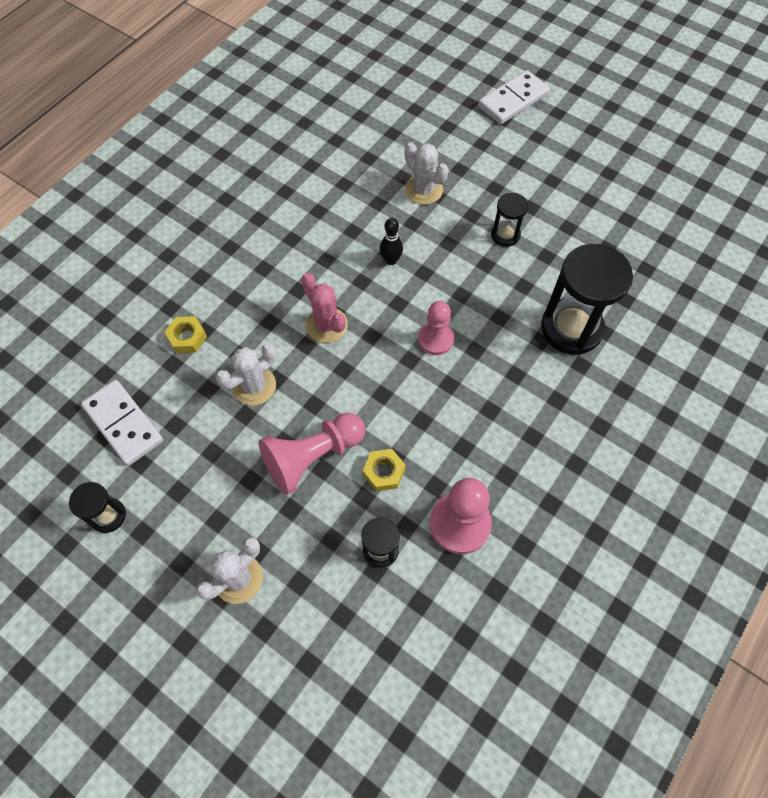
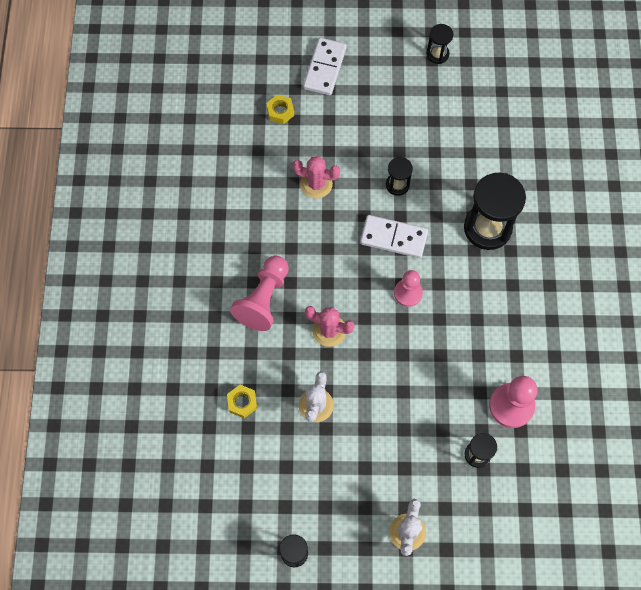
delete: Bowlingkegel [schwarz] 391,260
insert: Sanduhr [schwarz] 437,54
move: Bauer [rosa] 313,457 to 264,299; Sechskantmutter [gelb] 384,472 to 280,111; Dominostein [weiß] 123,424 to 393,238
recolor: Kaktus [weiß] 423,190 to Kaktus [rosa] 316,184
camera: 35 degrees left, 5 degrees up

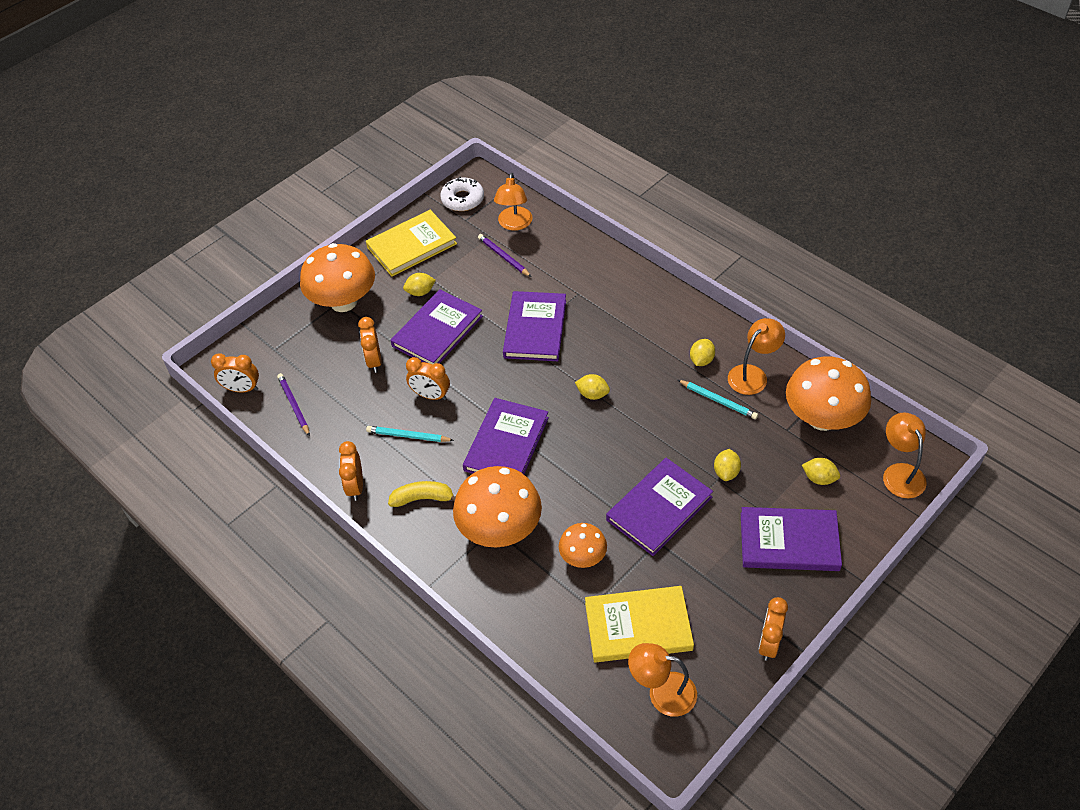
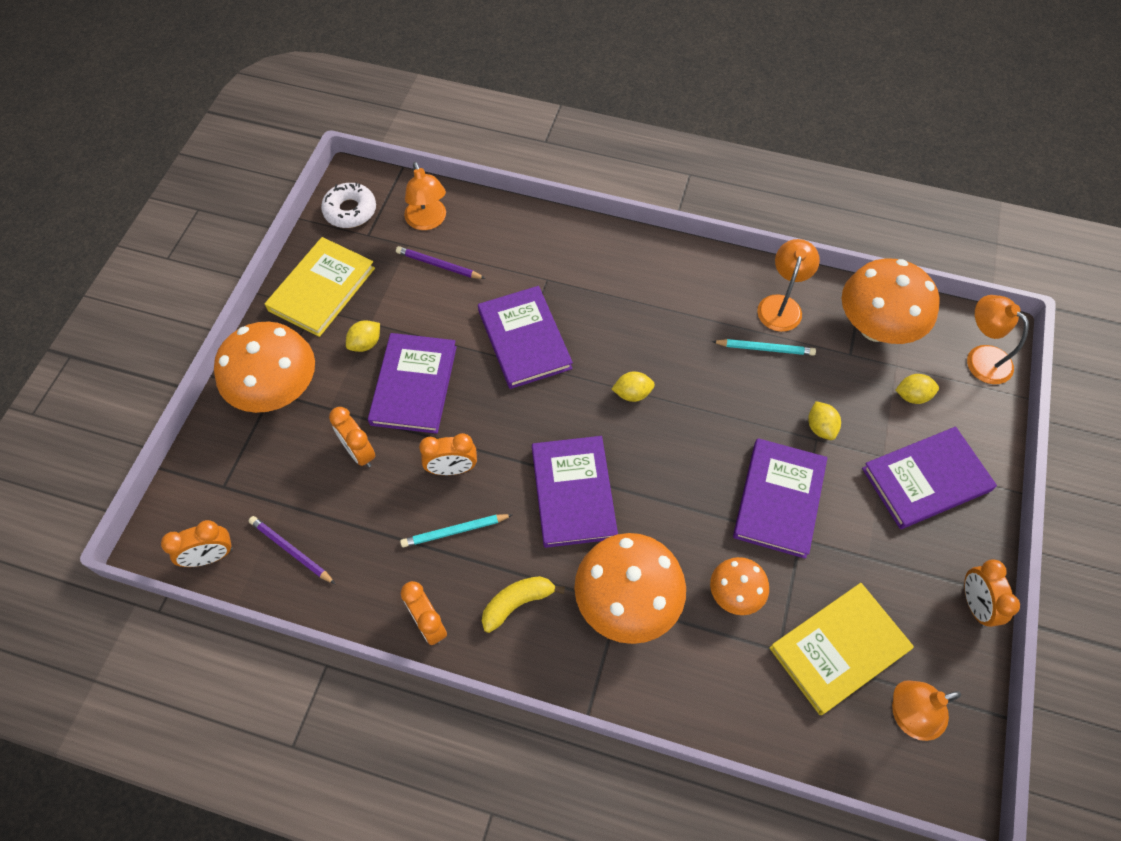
delete: Zitrone [gelb] 701,360
camera: 30 degrees left, 10 degrees up

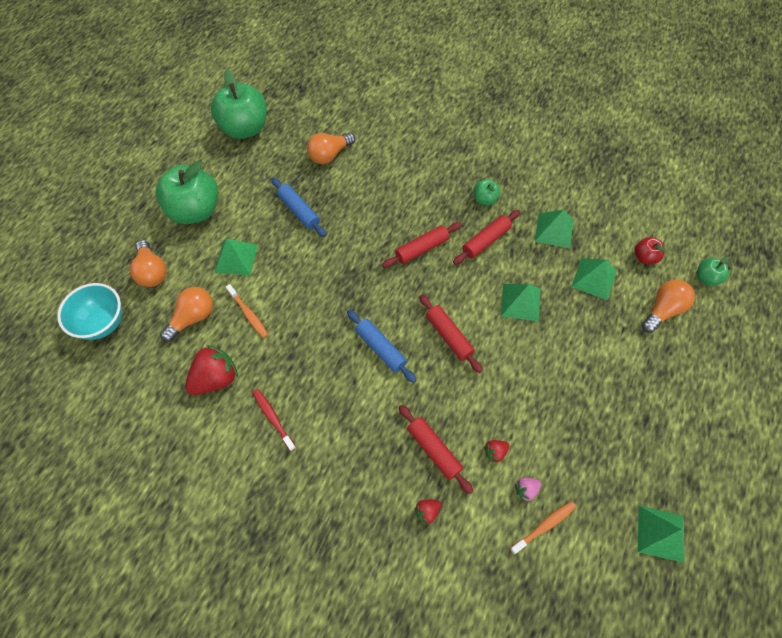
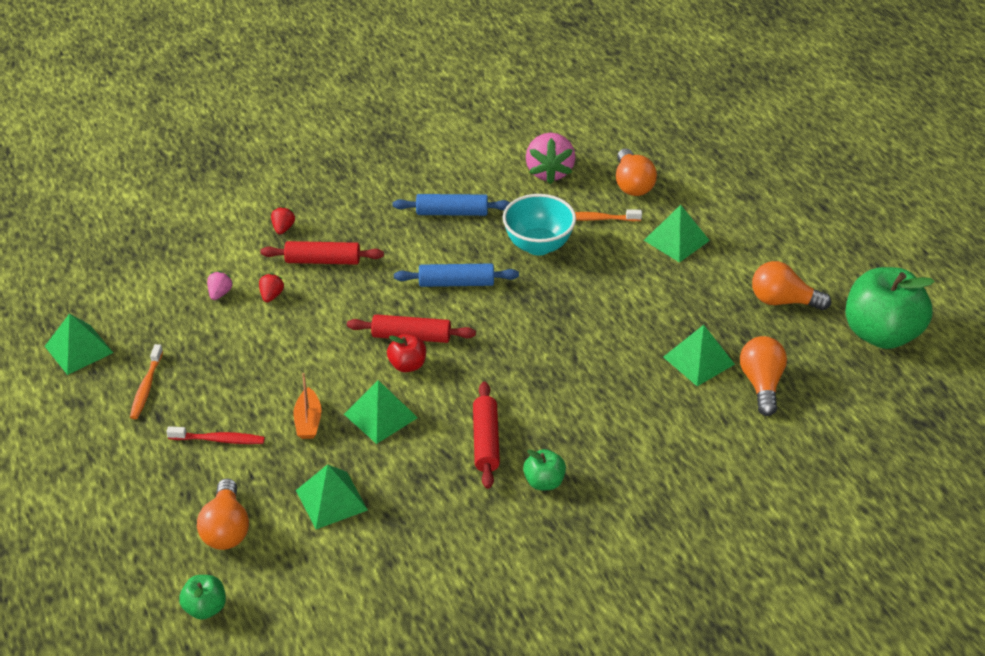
delete: Apfel [grün] 196,211; Nudelholz [rot] 421,249
insert: Boot [orange] 308,421
move: Zahnbürste [orange] 544,526 to 146,387; Zahnbürste [rot] 273,418 to 219,440; Apfel [rot] 644,257 to 407,365; Nudelholz [blau] 299,211 to 452,212; Schüssel [türkis] 103,323 to 538,245; Pyramide [grün] 554,230 to 699,360; Glühbirne [orange] 152,271 to 783,301
recolor: Erdbeere [rot] 216,378 to Erdbeere [rosa] 549,172
camera: 130 degrees right, 20 degrees down

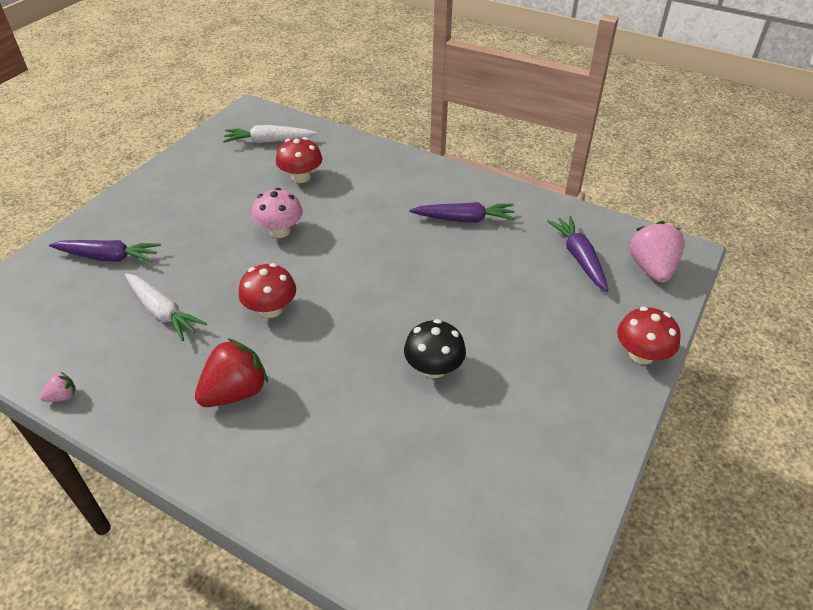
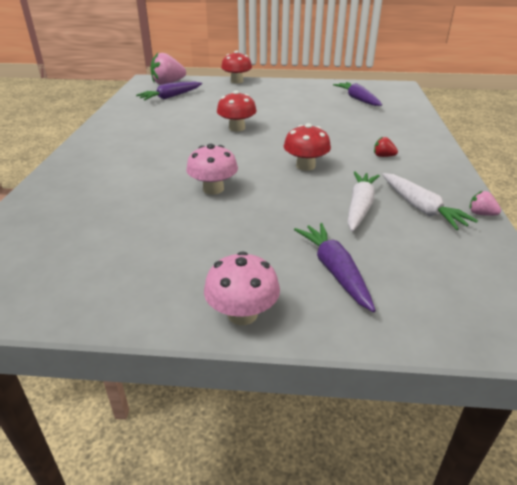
delete: Pilz [schwarz] 434,368
insert: Pilz [rosa] 242,314
move: Pilz [rot] 301,177 to 237,128; Karotte [lila] 464,219 to 358,99; Karotte [weiß] 269,141 to 421,208
resize: Erdbeere [rot] 235,392 = 383,156 x0.47
camera: 115 degrees left, 10 degrees down

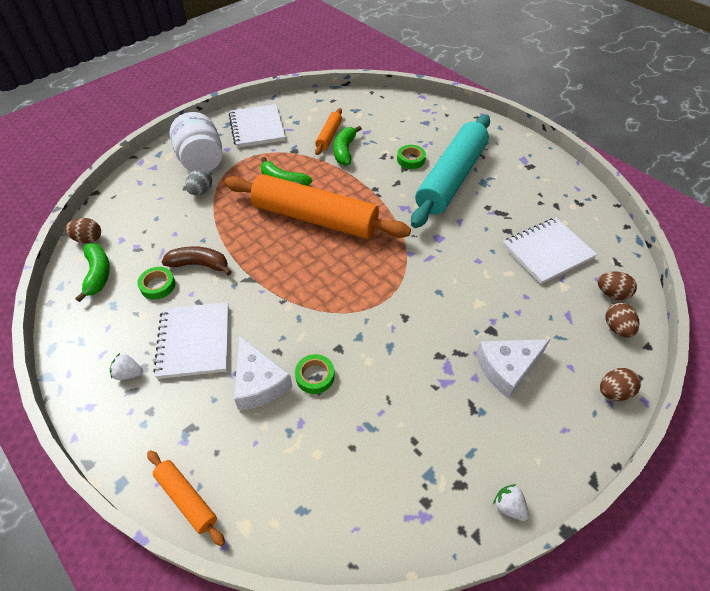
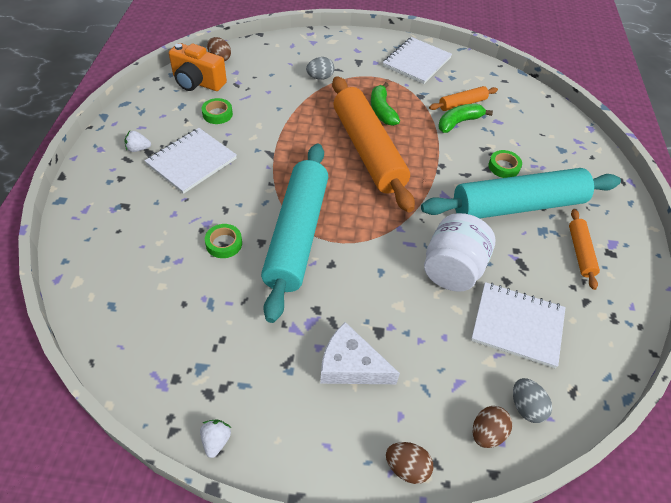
delete: Banane [braun] 199,264; Käse [weiß] 258,382
insert: Nudelholz [türkis] 297,235
move: Einmachglas [weiß] 201,161 to 452,269; Nudelholz [orange] 187,499 to 580,252
replace: Banane [grün] 98,274 to Kamera [orange] 197,82
recolor: Ei [braun] 611,293 to Ei [grau] 526,407
rotate: Erdbeere [weiß] 128,373 = 138,149 60 degrees counterclockwise
camera: 45 degrees right, 0 degrees up

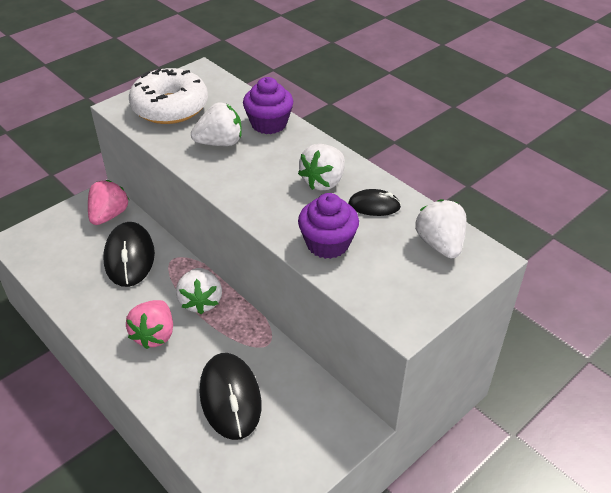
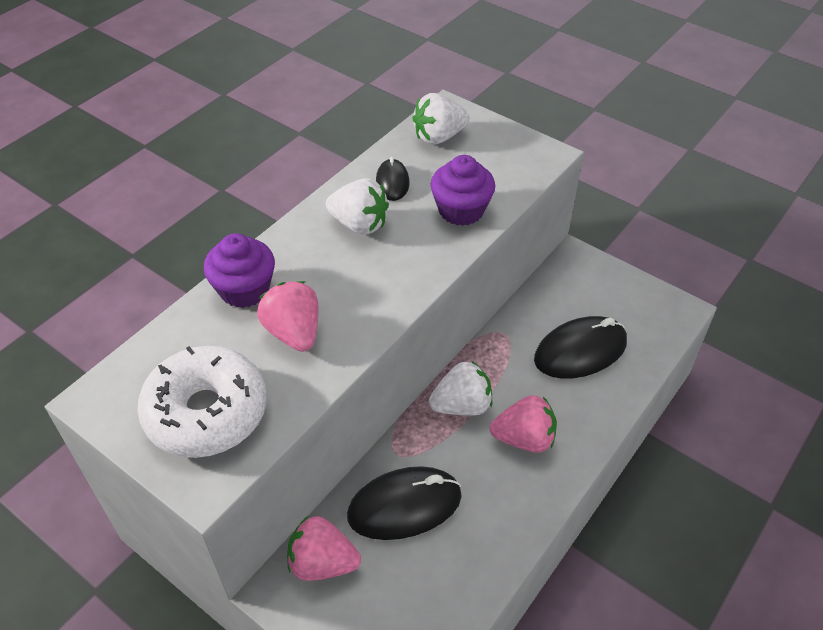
recolor: Erdbeere [weiß] 220,143 to Erdbeere [rosa] 294,332
camera: 100 degrees left, 5 degrees up

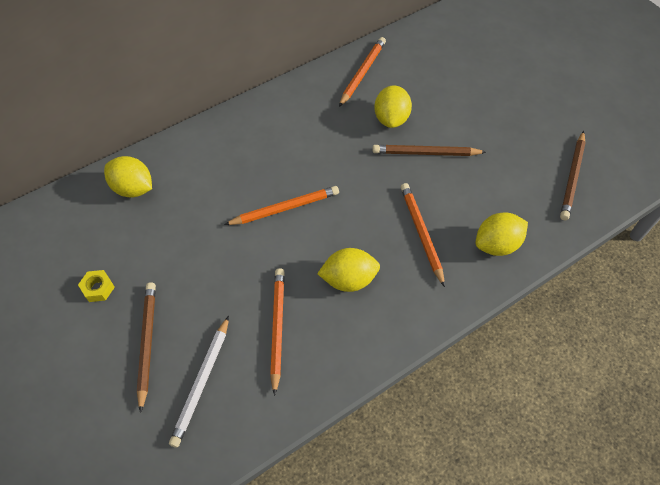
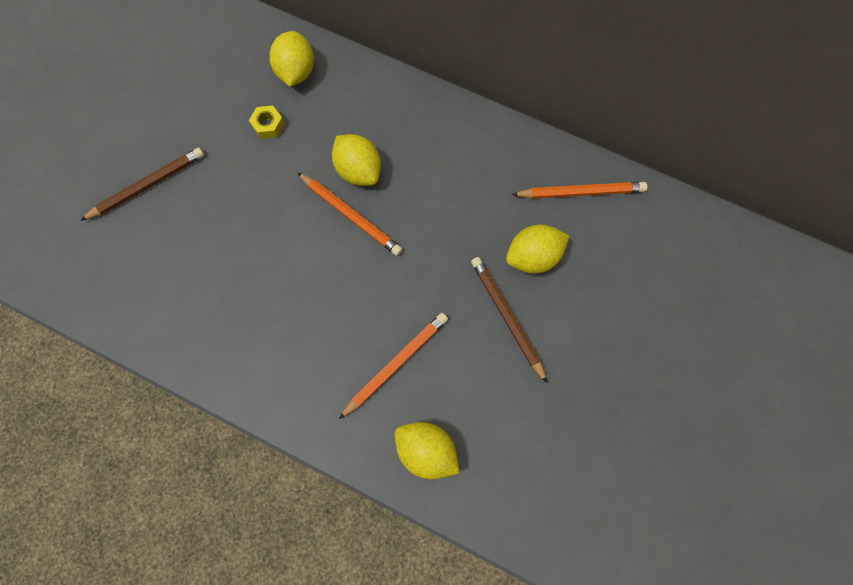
delete: Bleistift [weiß] 202,382; Bleistift [orange] 277,328; Bleistift [braun] 572,177
move: Sechskantmutter [gelb] 98,288 to 268,125; Zitrone [gelb] 349,279 to 358,170
camera: 60 degrees right, 15 degrees up

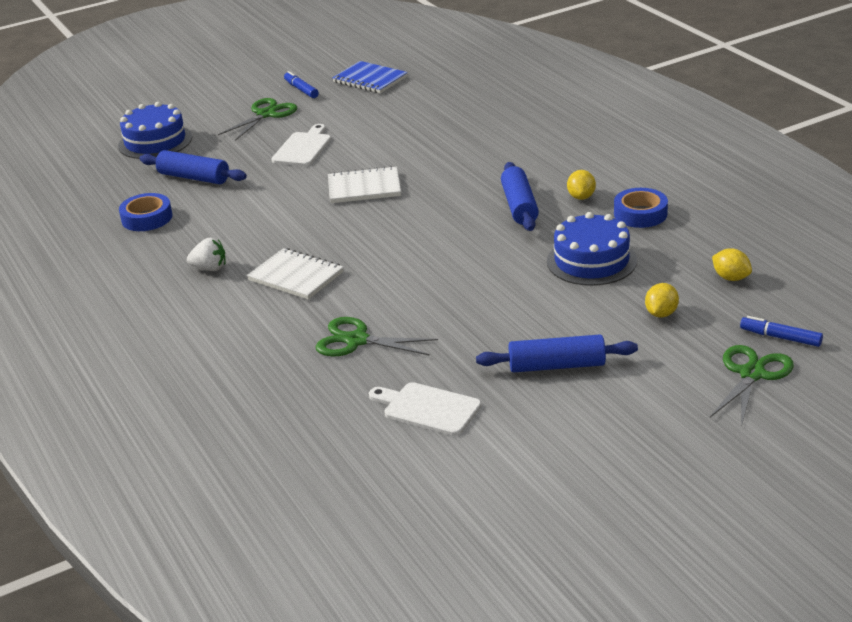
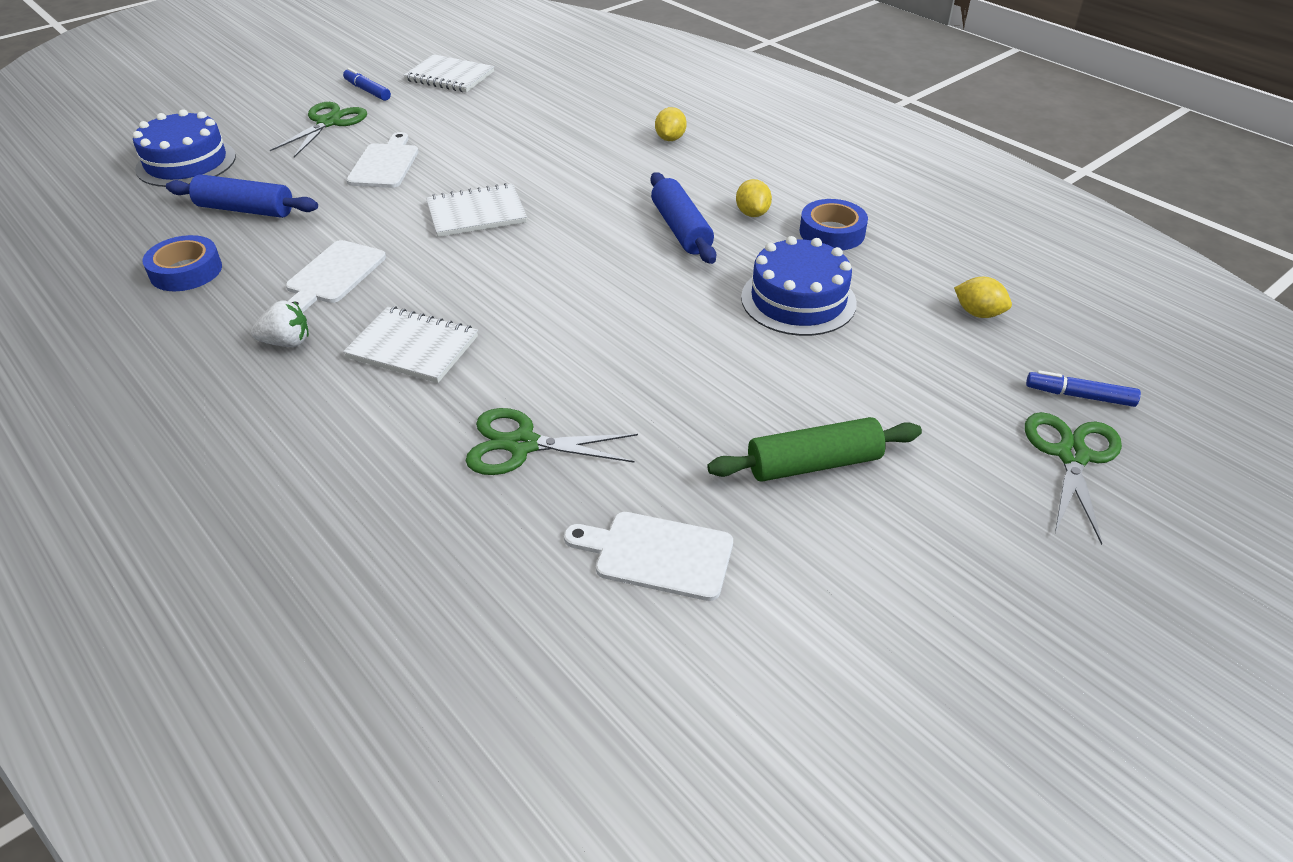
insert: Schneidebrett [weiß] 333,275
move: Zitrone [gelb] 661,313 to 670,139
recolor: Notizbuch [blau] 370,79 to Notizbuch [weiß] 449,76; Nudelholz [blau] 557,365 to Nudelholz [grün] 813,464
camera: 15 degrees left, 10 degrees up

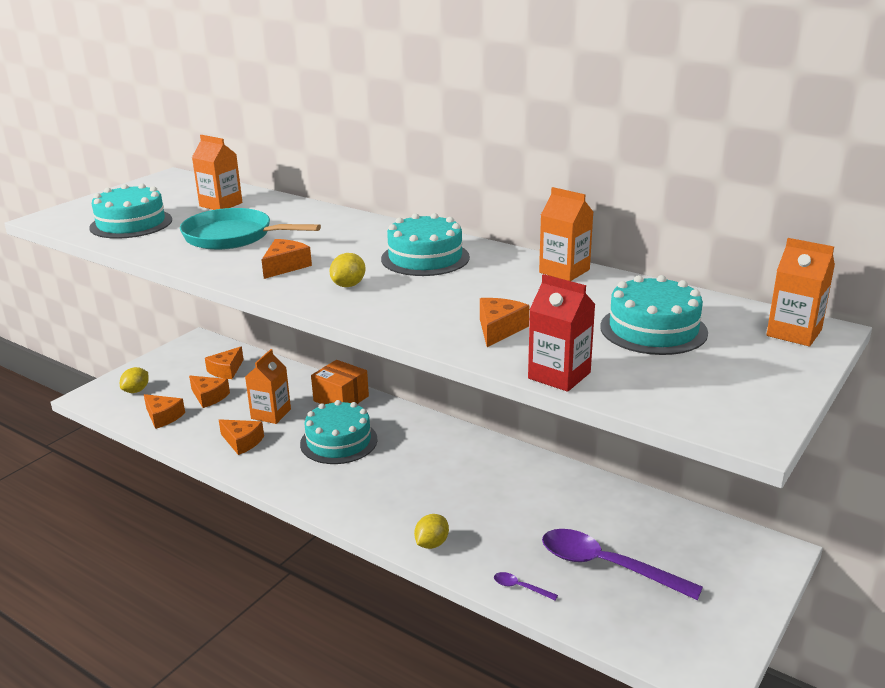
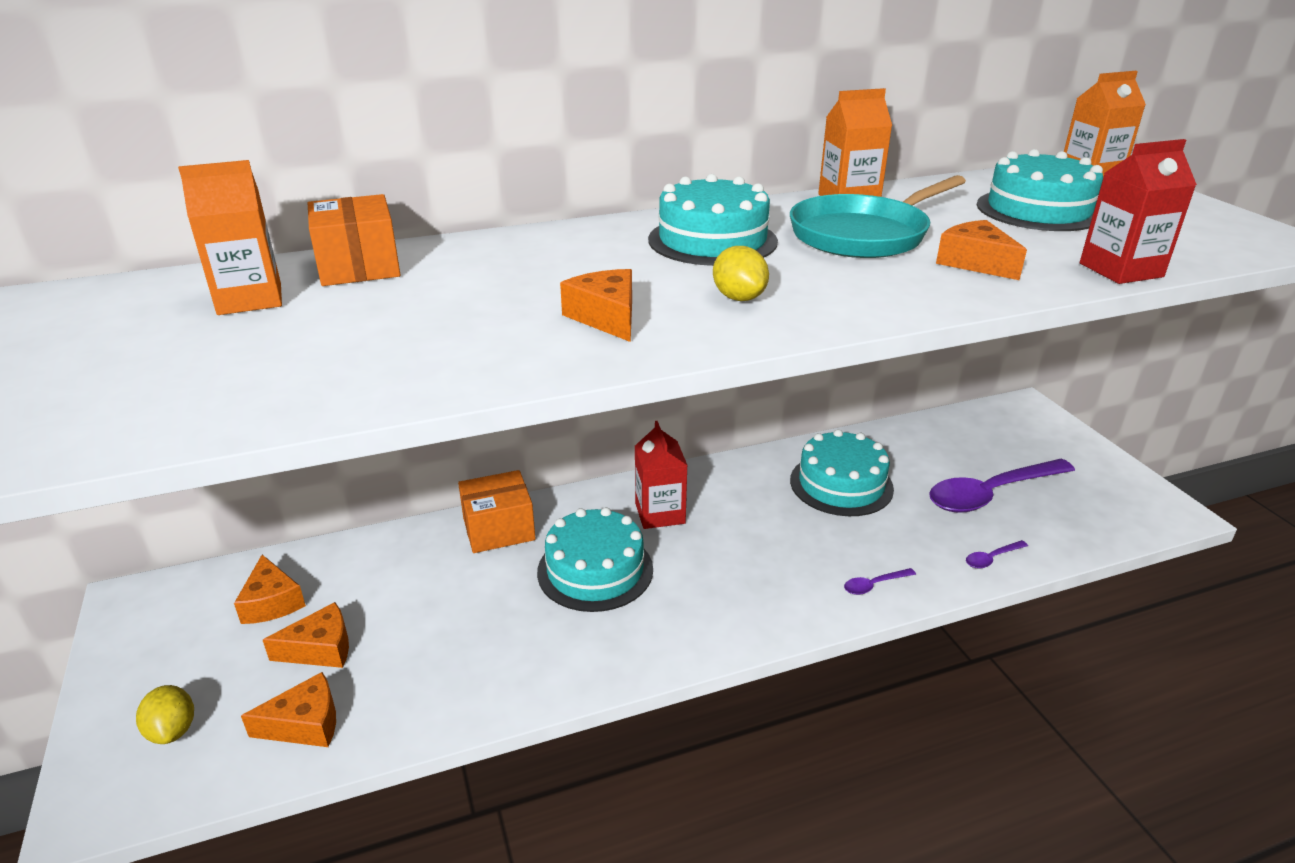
delete: Käse [orange] 242,442; Getränkekarton [orange] 271,414
insert: Schachtel [orange] 359,267; Getränkekarton [rot] 660,513
move: Pfanne [türkis] 233,237 to 863,235; Kuchen [türkis] 131,223 to 841,484
replace: Zitrone [gelb] 431,544 to Löffel [lila] 874,585
camera: 55 degrees left, 5 degrees up

